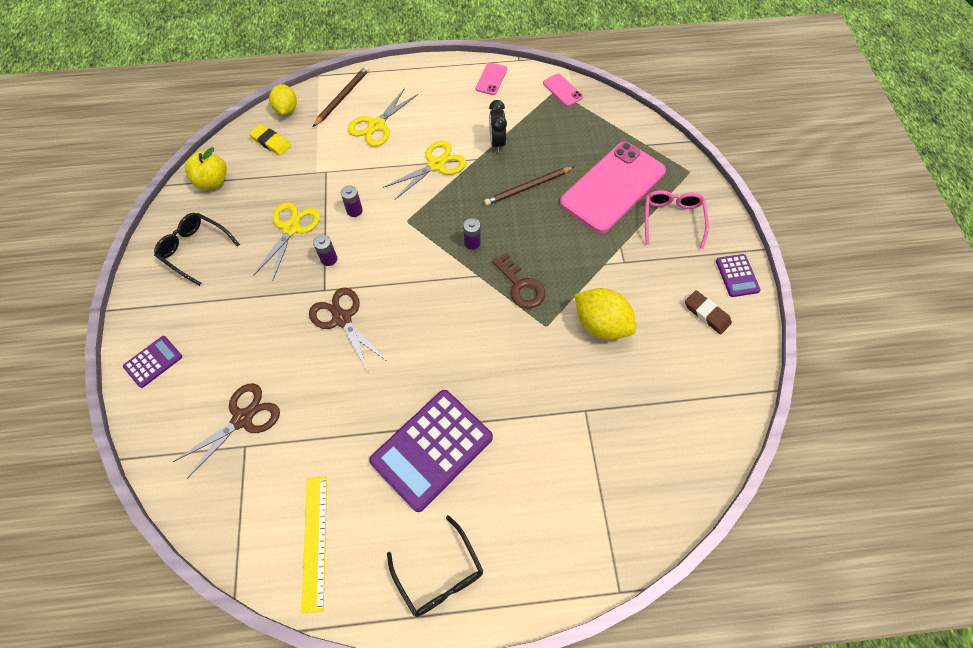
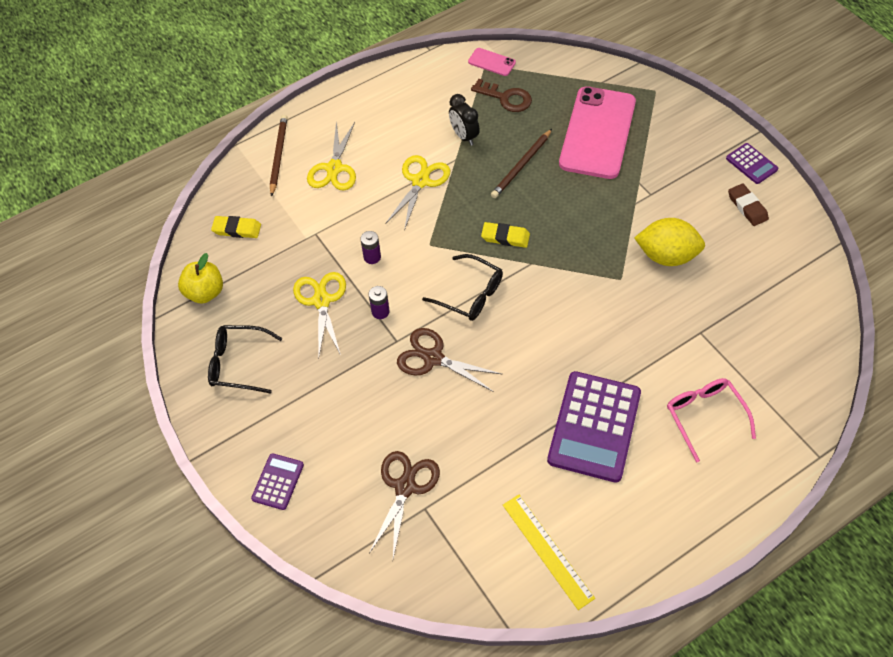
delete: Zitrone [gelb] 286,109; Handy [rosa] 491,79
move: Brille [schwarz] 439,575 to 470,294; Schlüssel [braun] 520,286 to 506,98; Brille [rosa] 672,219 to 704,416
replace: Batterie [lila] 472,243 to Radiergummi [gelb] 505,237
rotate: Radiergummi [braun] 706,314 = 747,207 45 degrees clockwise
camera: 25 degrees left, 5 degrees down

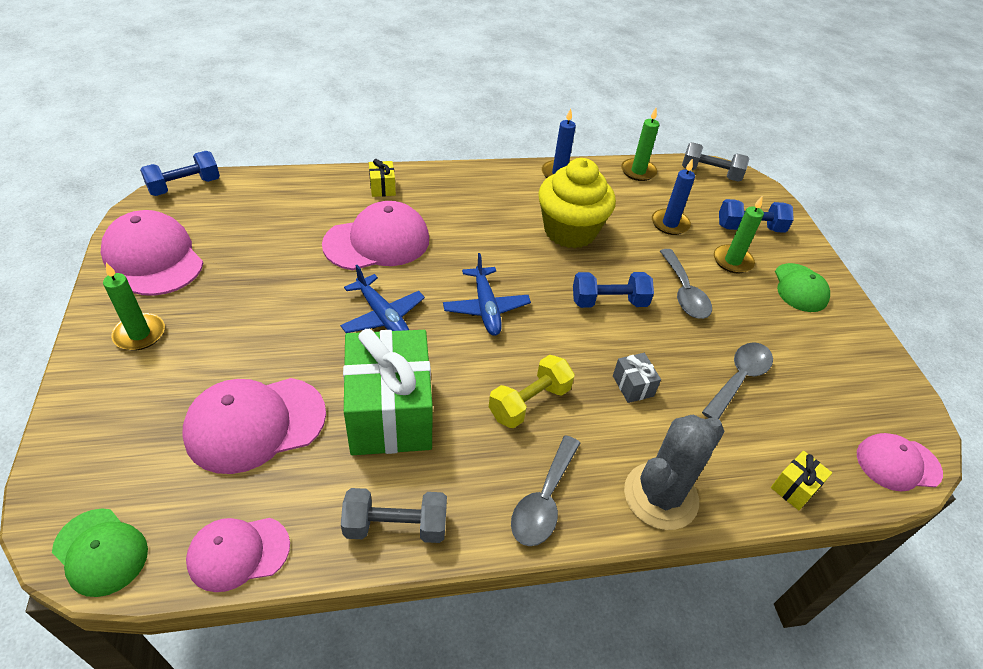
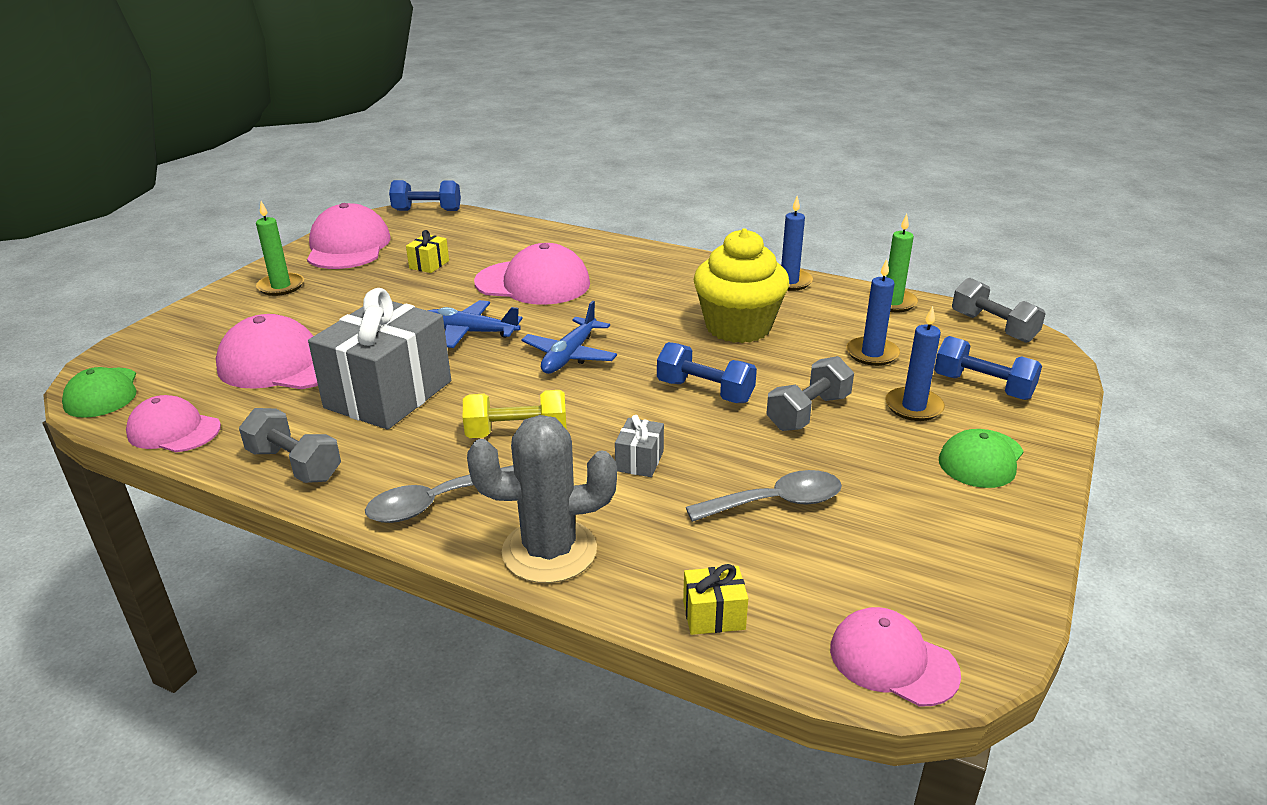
move: Geschenk [gelb] 382,187 to 429,264
replace: Löffel [grau] 684,292 to Hantel [grau] 808,412
recolor: Geschenk [grün] 390,413 to Geschenk [grau] 388,394; Kerze [grün] 732,261 to Kerze [blau] 913,407
rotate: Flugzeug [blau] 383,316 = 469,332 105 degrees clockwise
camera: 40 degrees right, 15 degrees down

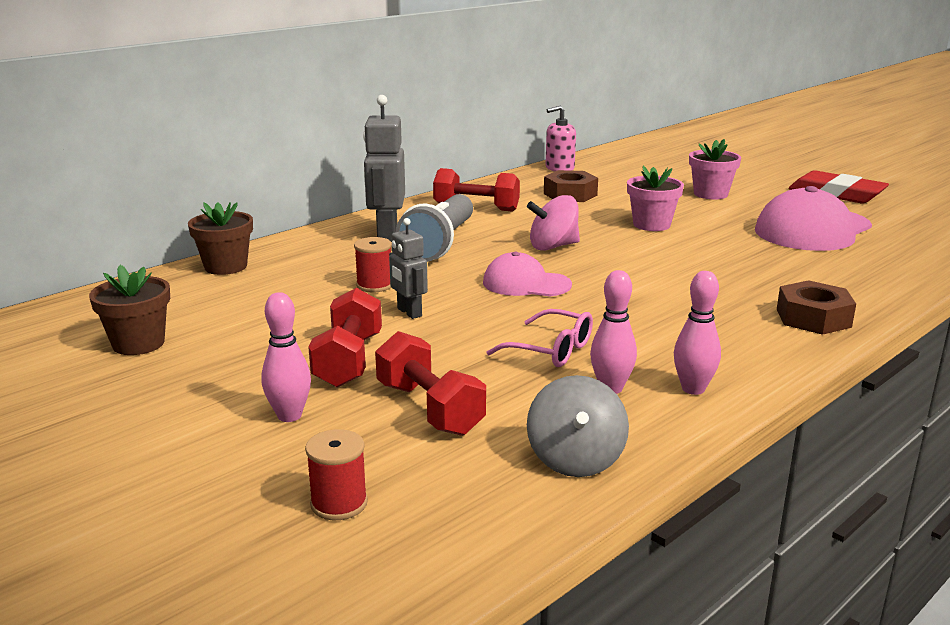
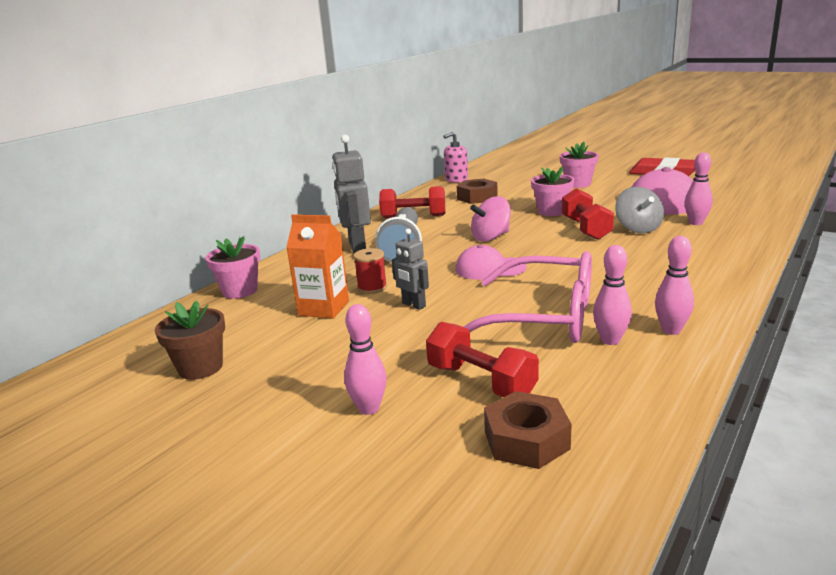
delete: Garnrolle [rot] 339,503
insert: Getränkekarton [orange] 324,308; Bowlingkegel [rosa] 696,223
move: Sechskantmutter [braun] 813,318 to 526,440; Hantel [rot] 348,361 to 586,229; Kreisel [grau] 575,460 to 638,228
recolor: Blumentopf [braun] 226,267 to Blumentopf [rosa] 240,291
resize: Brille [rosa] 551,350 = 544,317 x1.92
camera: 10 degrees left, 0 degrees up

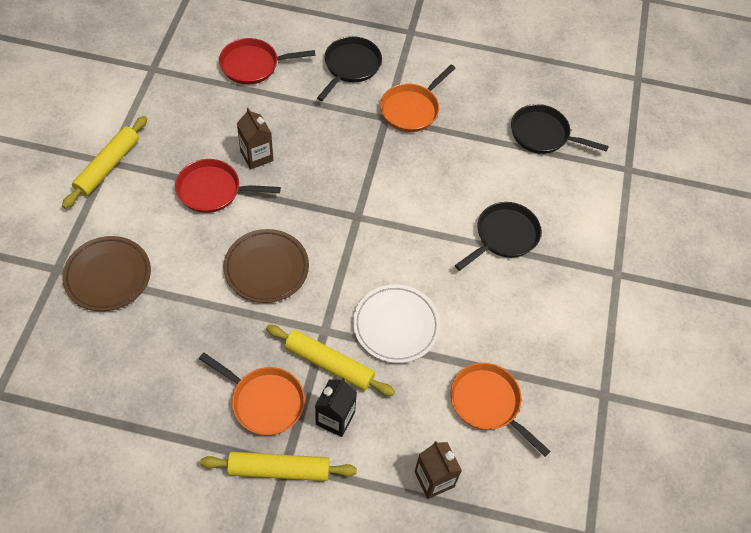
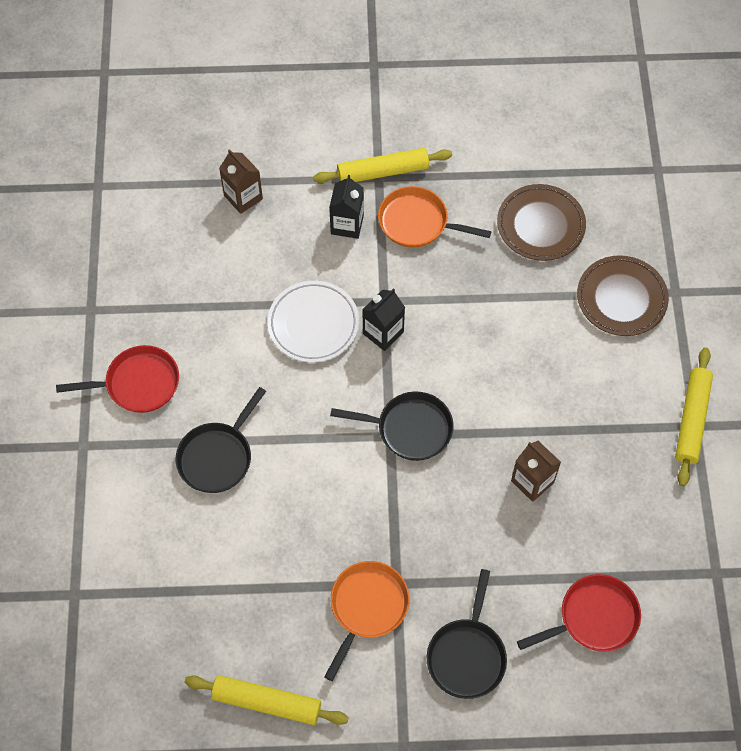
delete: Pfanne [orange] 488,403
insert: Getränkekarton [schwarz] 383,332
move: Pfanne [rot] 213,190 to 138,384; Nudelholz [gelb] 329,364 to 266,702; Pfanne [schwarz] 543,134 to 410,429; Teller [braun] 266,268 to 540,225
camera: 170 degrees right, 5 degrees up

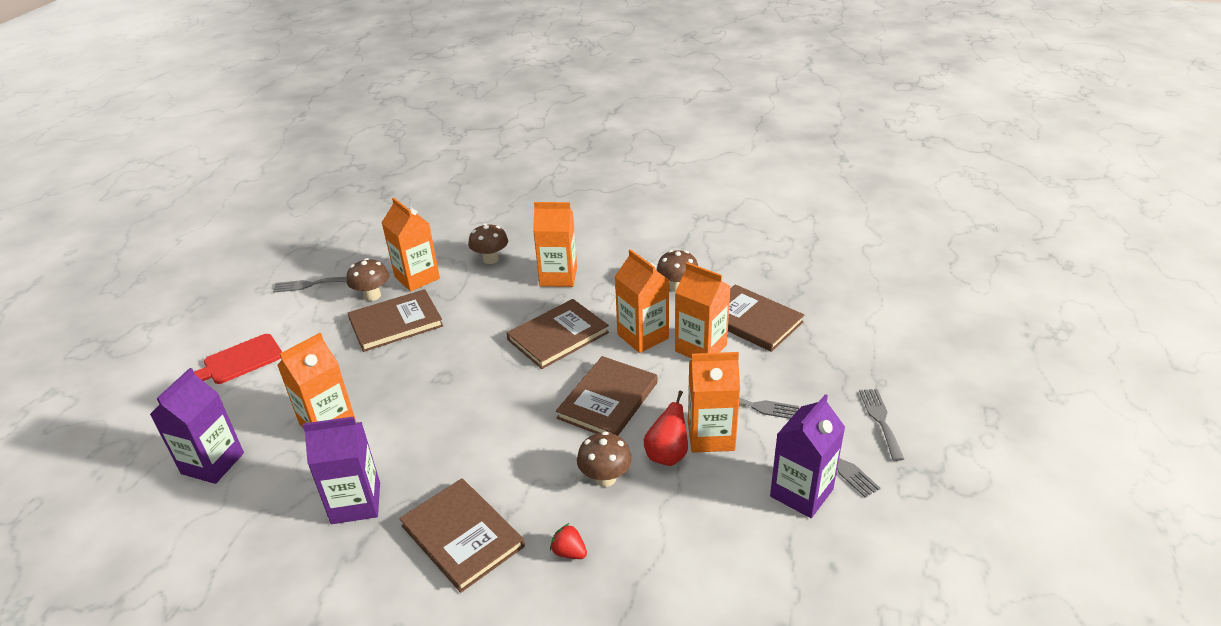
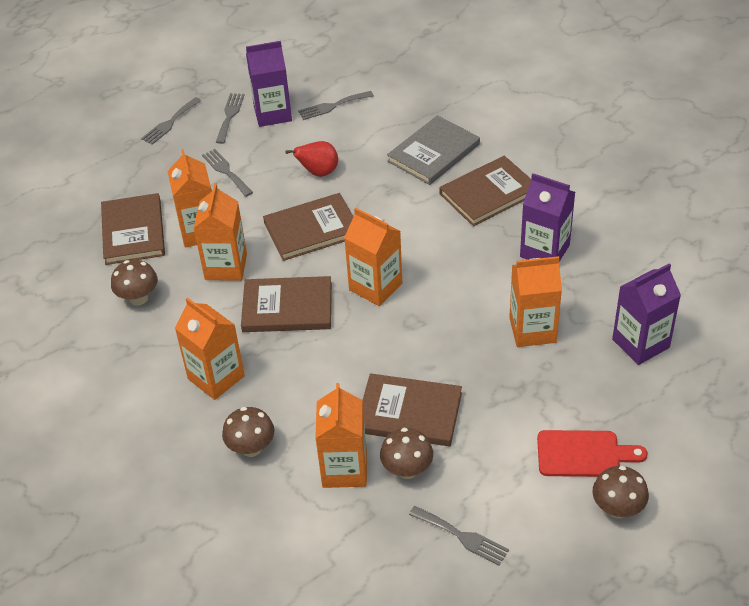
insert: Gabel [grau] 332,106
move: Getränkekarton [orange] 711,436 to 375,286; Pilz [braun] 605,478 to 617,509
replace: Erdbeere [rot] 569,552 to Buch [grau] 433,153
rotate: Buch [braun] 462,536 = 488,193 60 degrees clockwise
camera: 140 degrees left, 10 degrees up

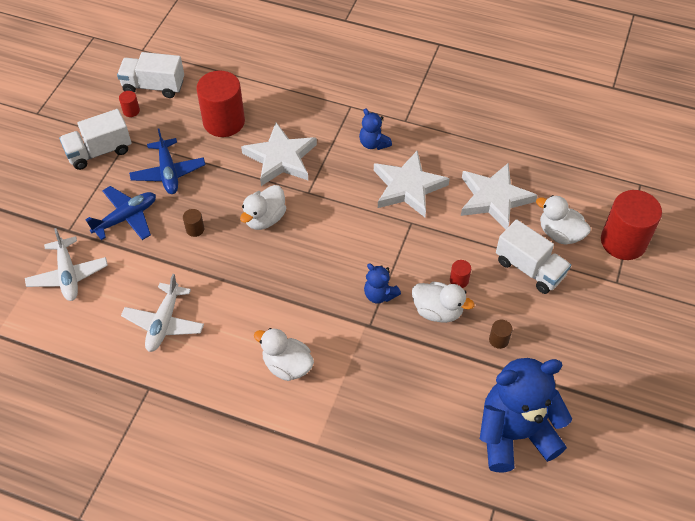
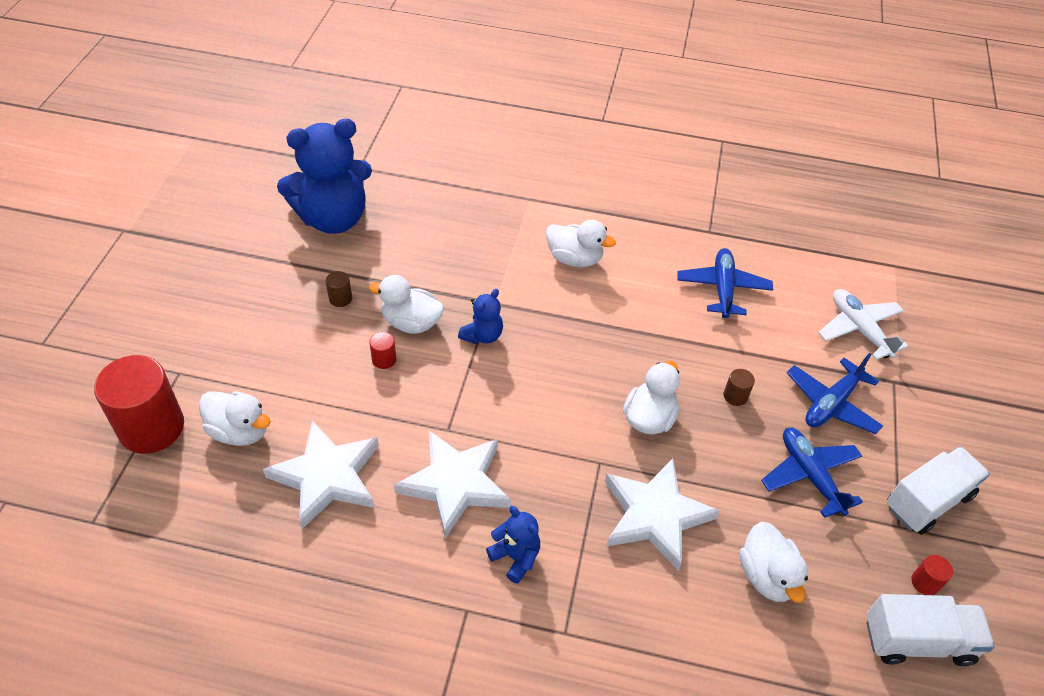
delete: Lastwagen [weiß] 529,268
replace: Vollzylinder [rot] 224,122 to Ente [weiß] 767,576
recolor: Flugzeug [weiß] 164,323 to Flugzeug [blau] 723,288
rotate: Teddybär [blau] 379,295 = 482,335 90 degrees clockwise
camera: 170 degrees right, 5 degrees down

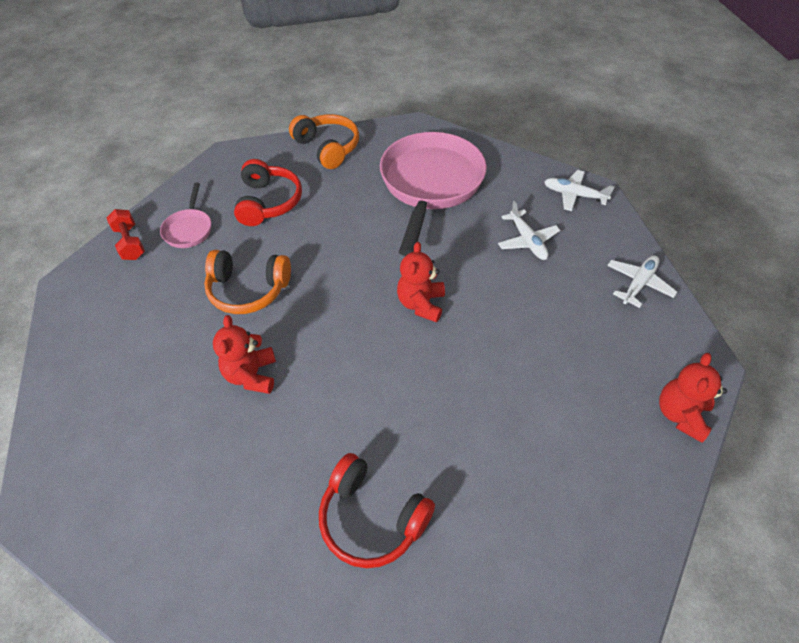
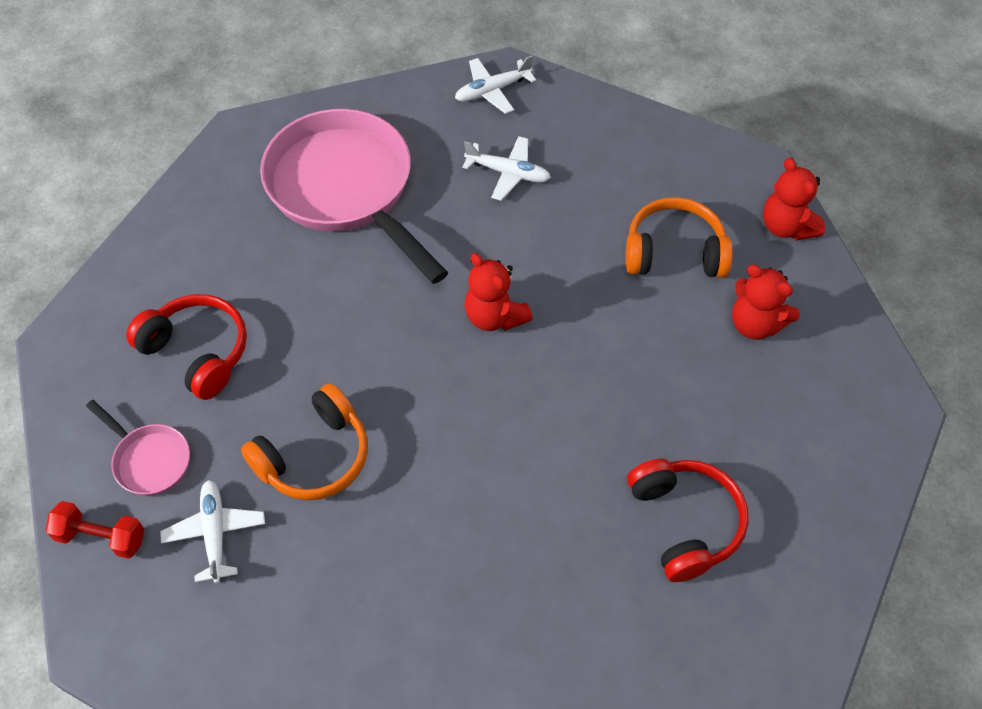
move: Flugzeug [weiß] 638,284 to 215,533; Kopfhörer [orange] 327,148 to 674,252; Teddybär [rot] 252,375 to 755,324
rotate: Kopfhörer [rot] 372,518 = 685,523 90 degrees counterclockwise
camera: 50 degrees left, 5 degrees up

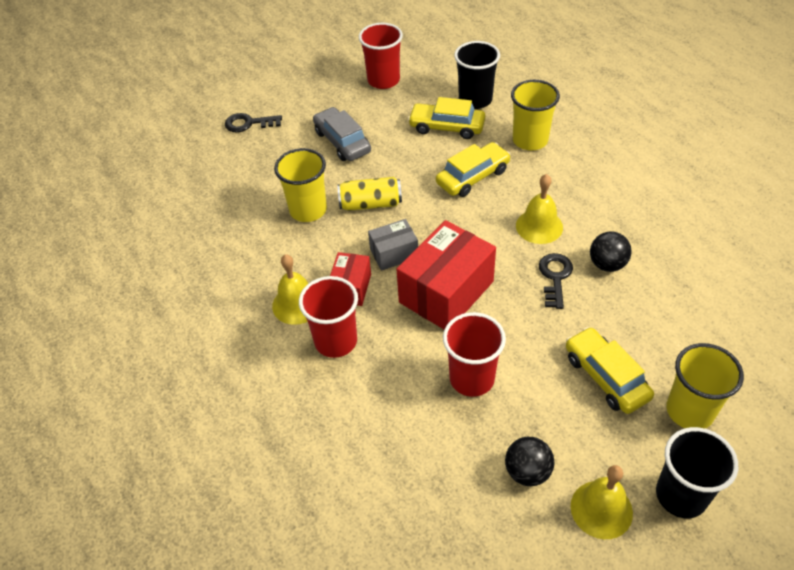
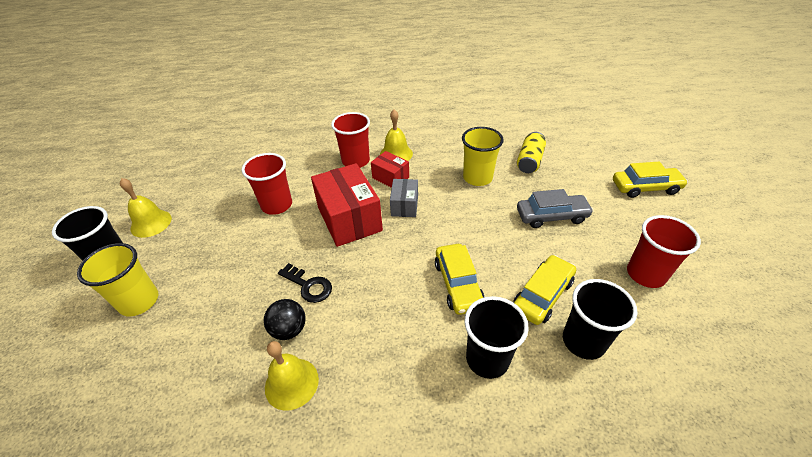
delete: Schlüssel [schwarz] 249,123; Ball [schwarz] 527,472
move: Glocke [gelb] 539,226 to 291,383; Dose [gelb] 370,204 to 529,161; Auto [gelb] 606,377 to 645,188
recolor: Becher [gelb] 530,140 to Becher [schwarz] 487,359
camera: 115 degrees right, 5 degrees down

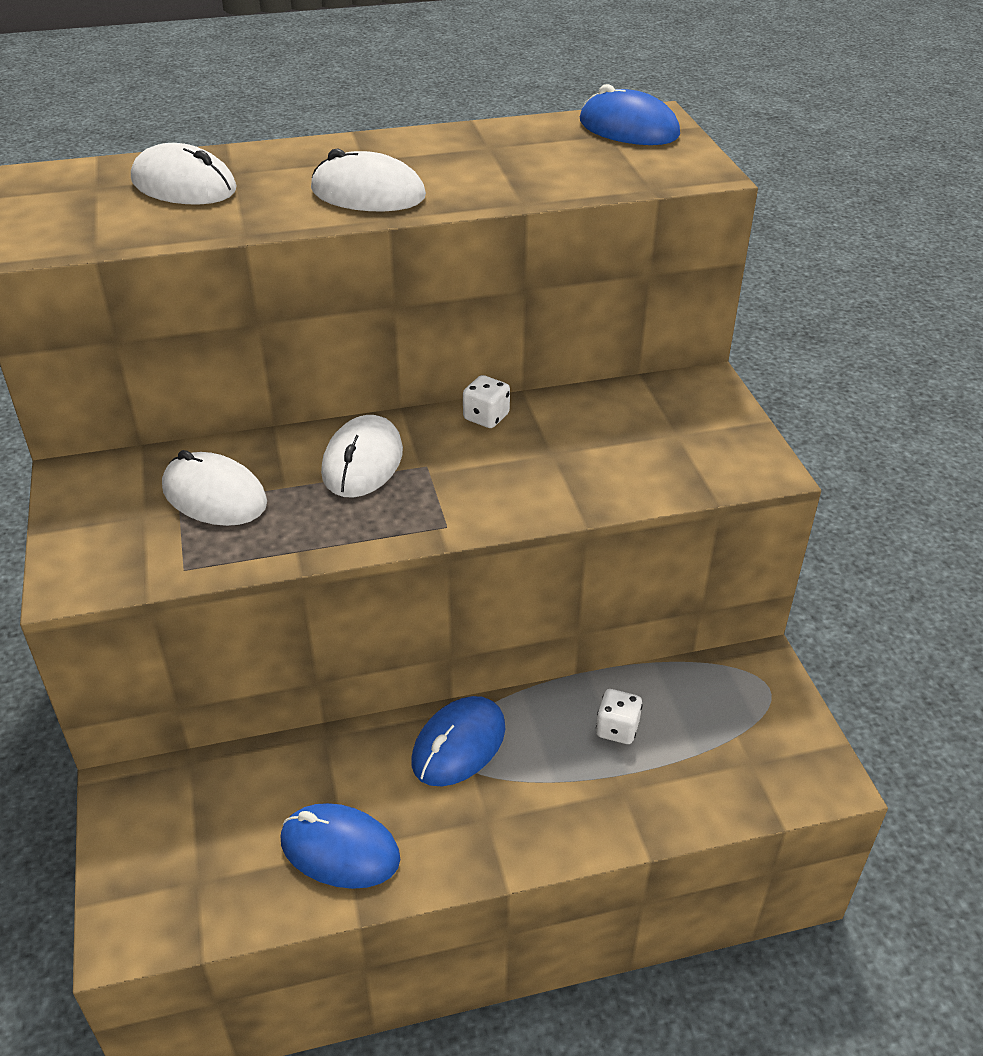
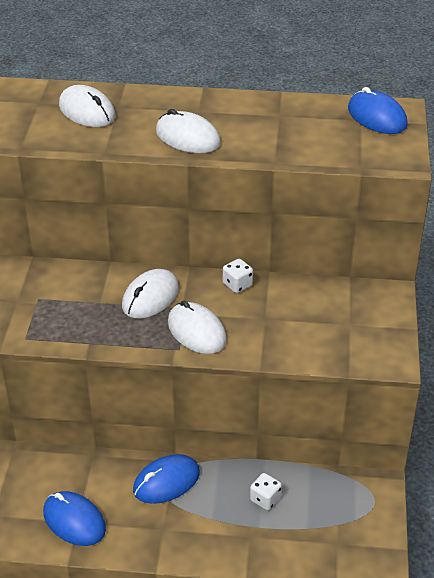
move: Computermaus [weiß] 214,495 to 196,331
camera: 20 degrees right, 0 degrees up

